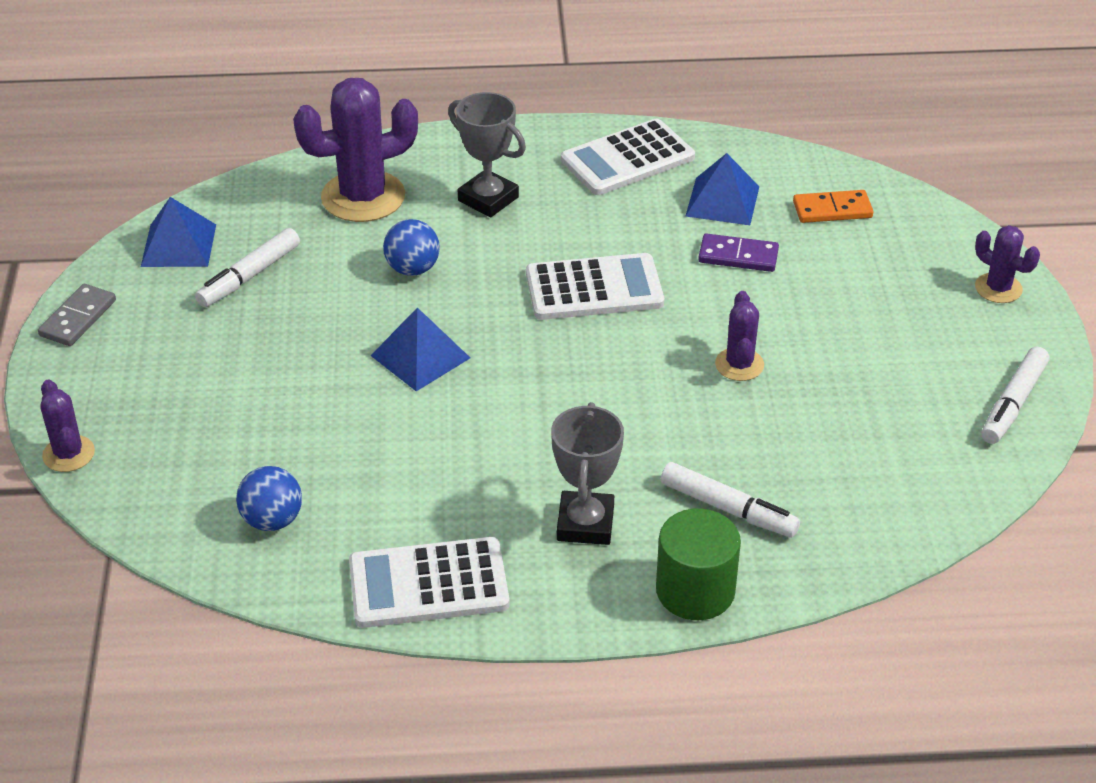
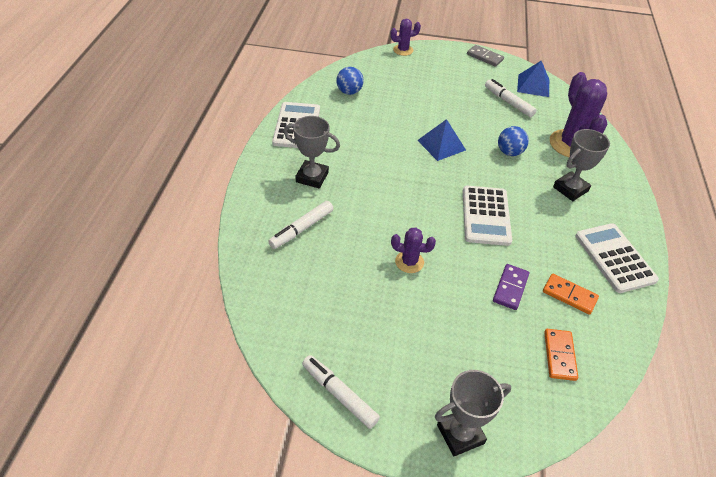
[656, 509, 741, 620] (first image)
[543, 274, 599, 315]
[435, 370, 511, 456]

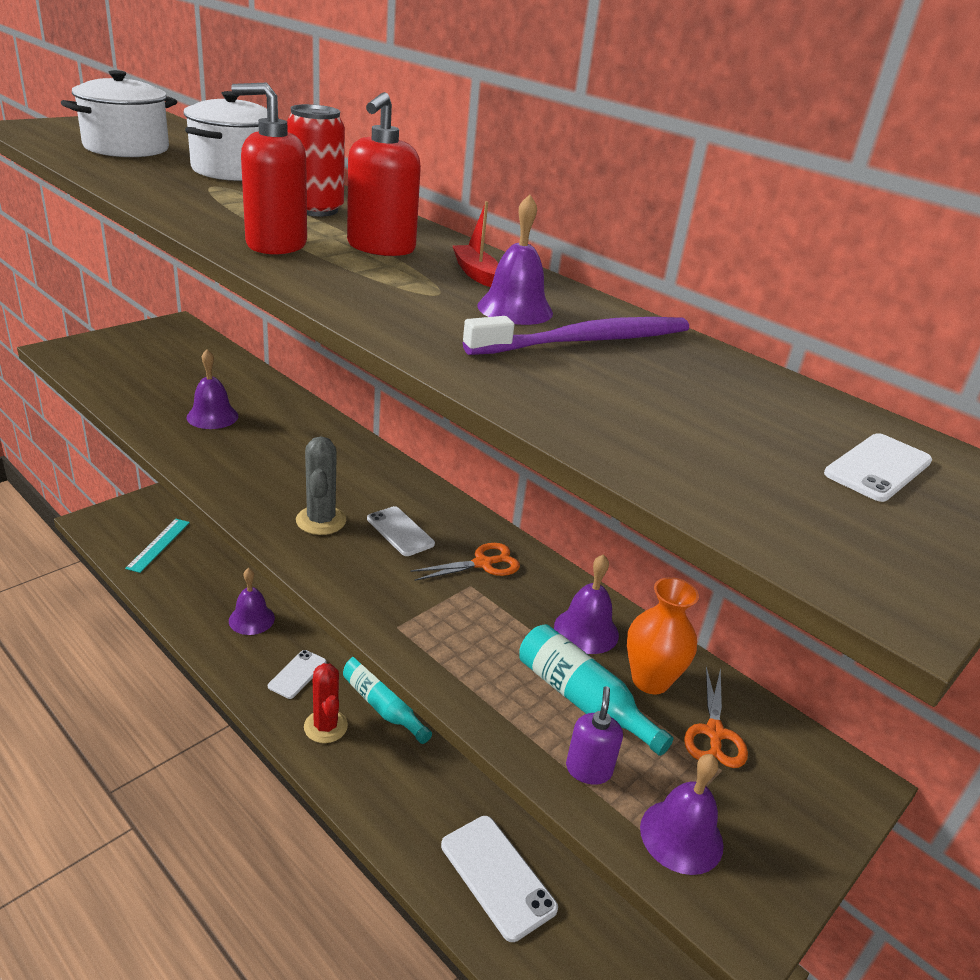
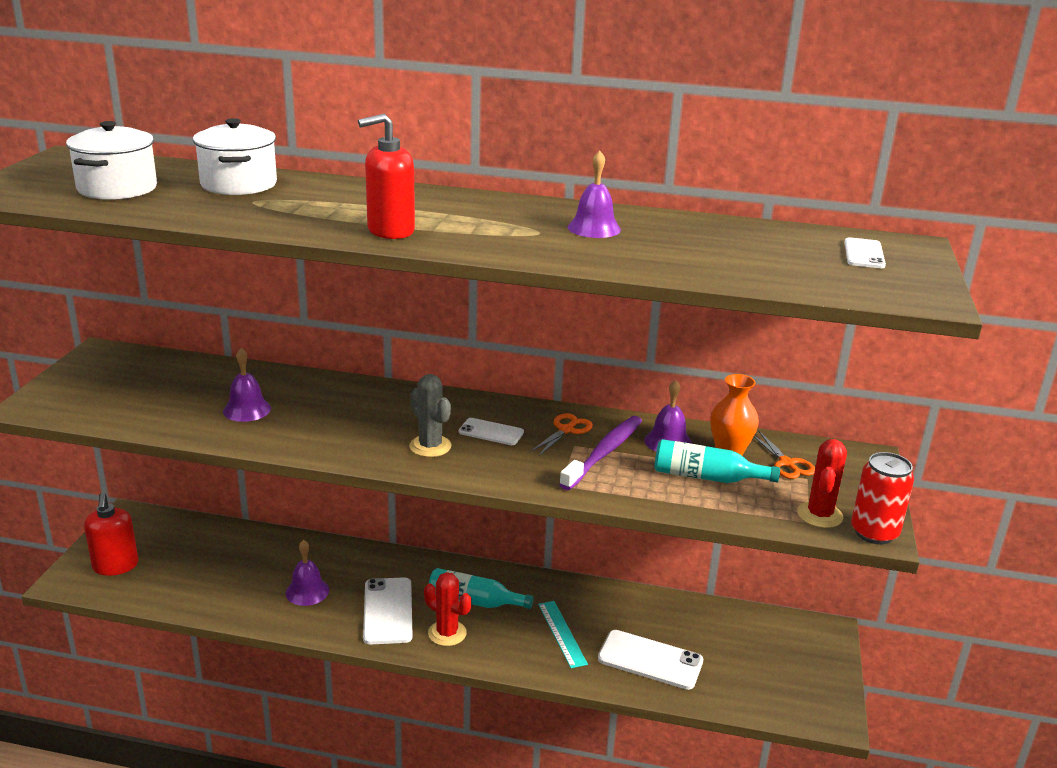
[538, 601, 588, 668]
[363, 577, 413, 644]
[851, 452, 914, 545]
[84, 493, 139, 576]
[453, 201, 498, 287] (first image)
[559, 416, 642, 490]
[566, 686, 623, 785] (first image)
[797, 439, 847, 528]

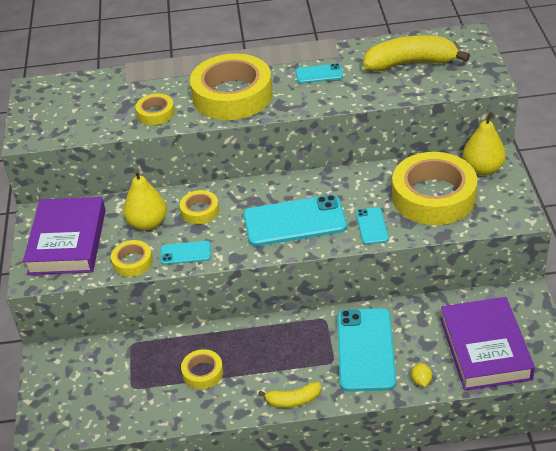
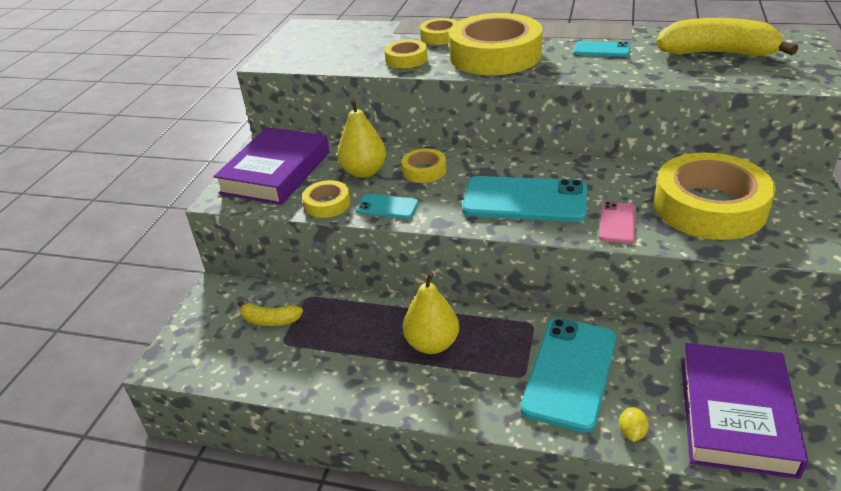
[420, 18, 458, 45]
[238, 301, 303, 326]
[599, 202, 636, 243]
[403, 272, 459, 354]

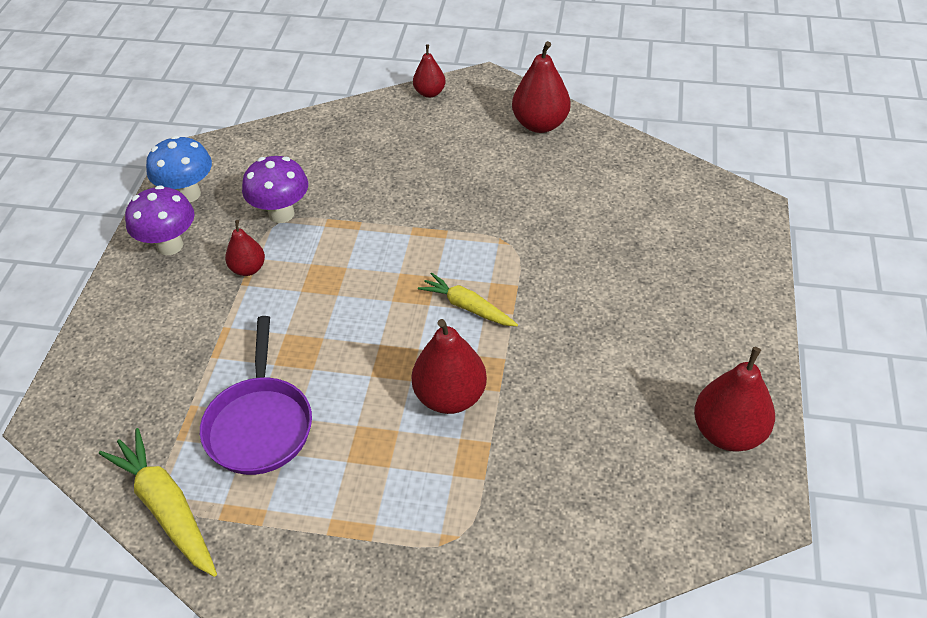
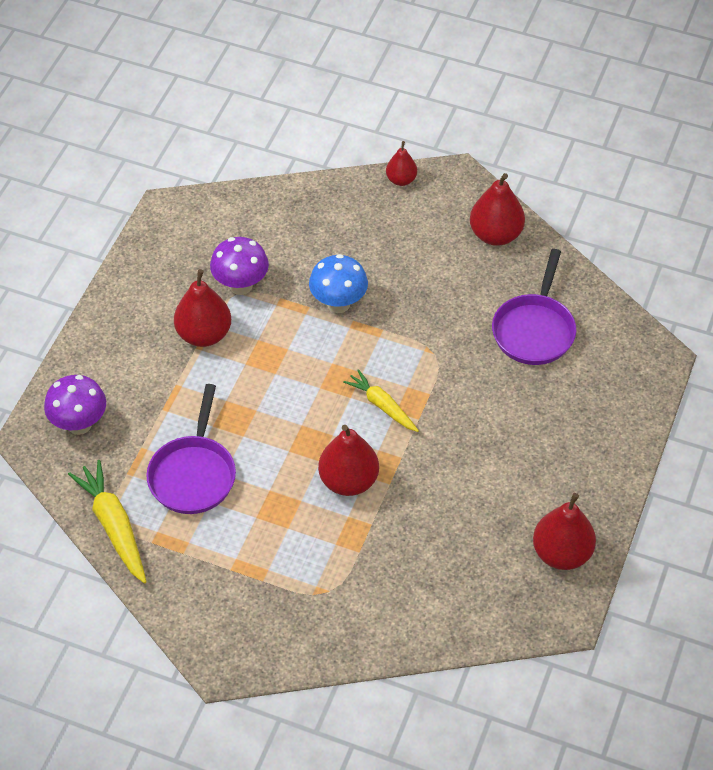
[44, 375, 106, 435]
[309, 254, 368, 313]
[174, 269, 231, 347]
[492, 249, 576, 365]

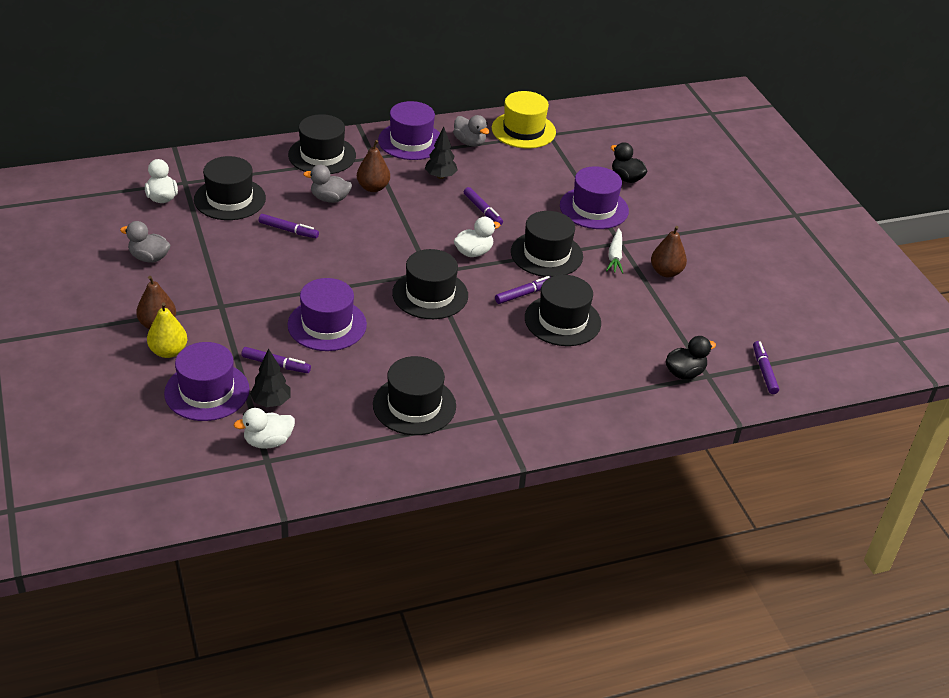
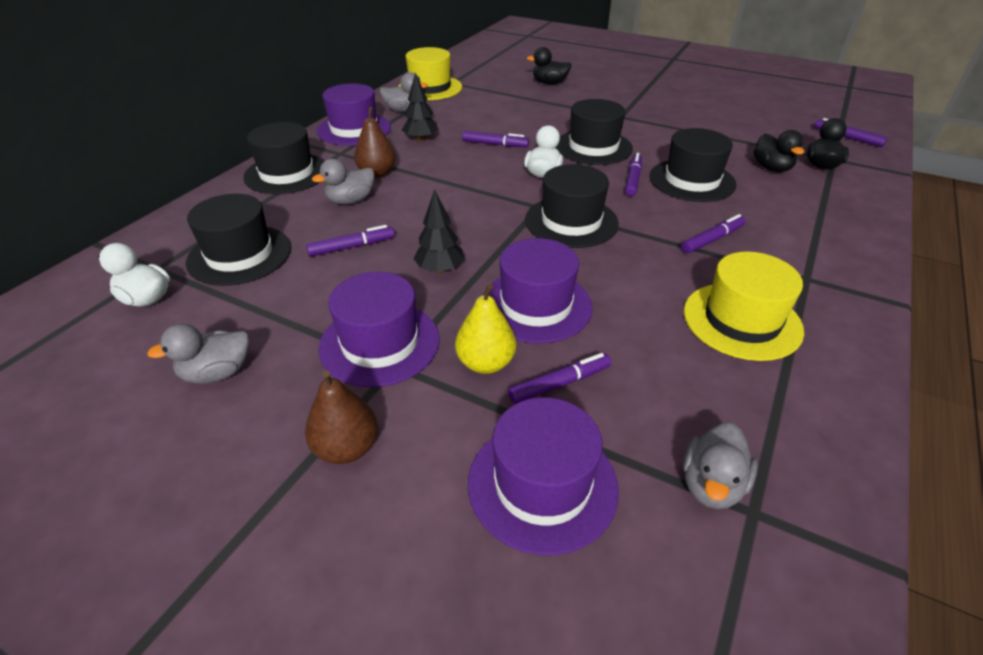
[455, 284, 516, 374]
[683, 423, 758, 509]
[414, 189, 465, 274]
[684, 251, 804, 361]
[319, 271, 439, 387]
[606, 228, 623, 274] (first image)
[651, 226, 687, 277] (first image)
[681, 214, 746, 254]
[754, 130, 804, 172]

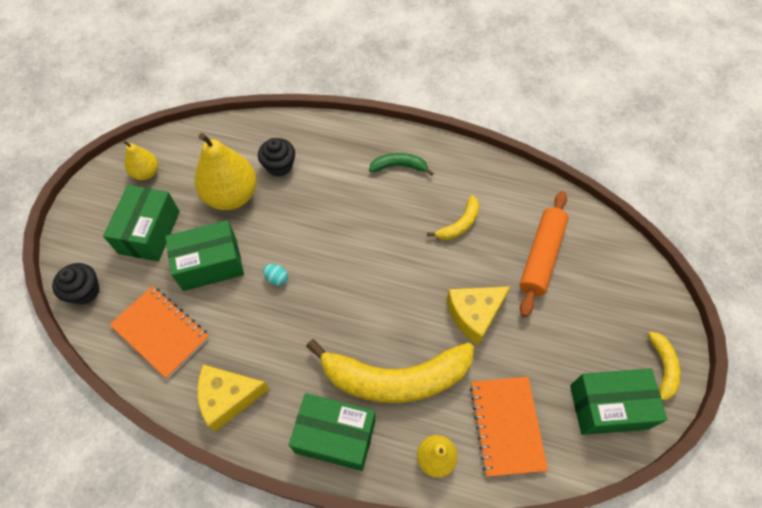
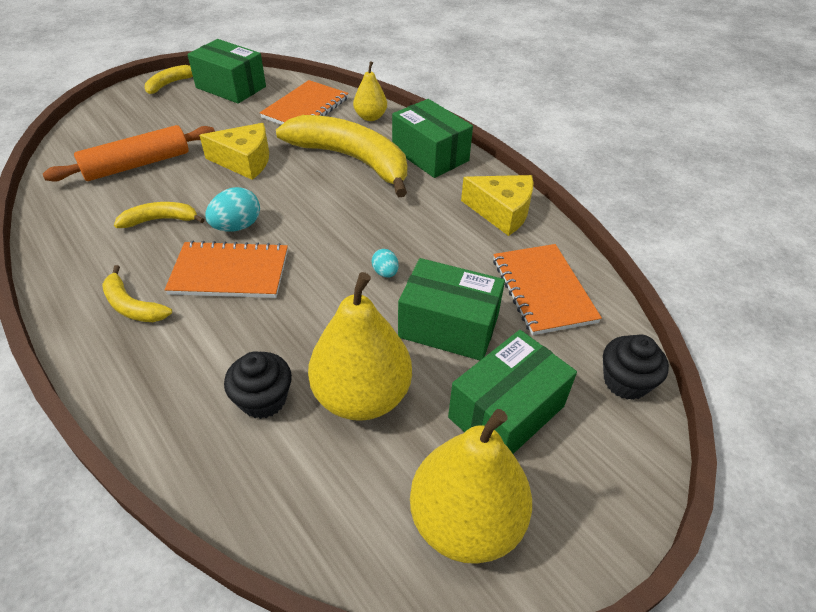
[410, 409, 532, 564]
[102, 265, 172, 322]
[165, 241, 288, 298]
[206, 187, 260, 232]

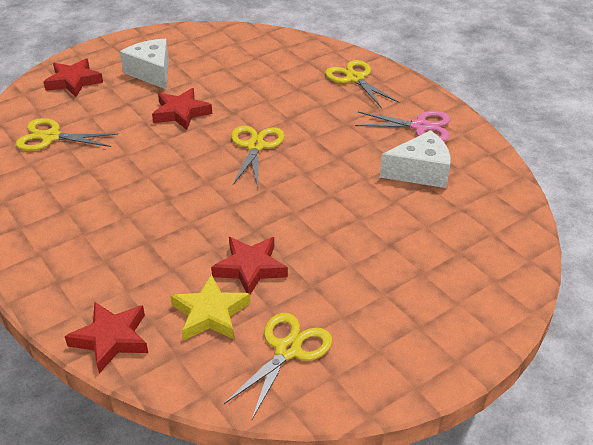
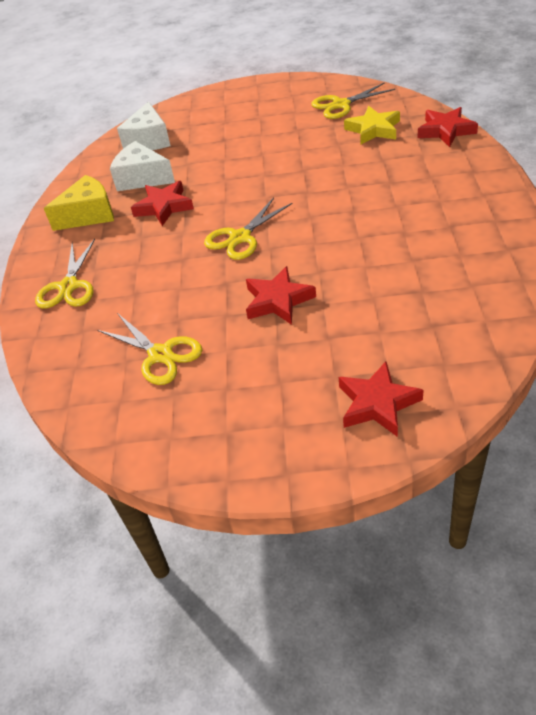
[98, 313, 202, 385]
[117, 102, 171, 150]
[131, 181, 194, 226]
[44, 175, 114, 231]

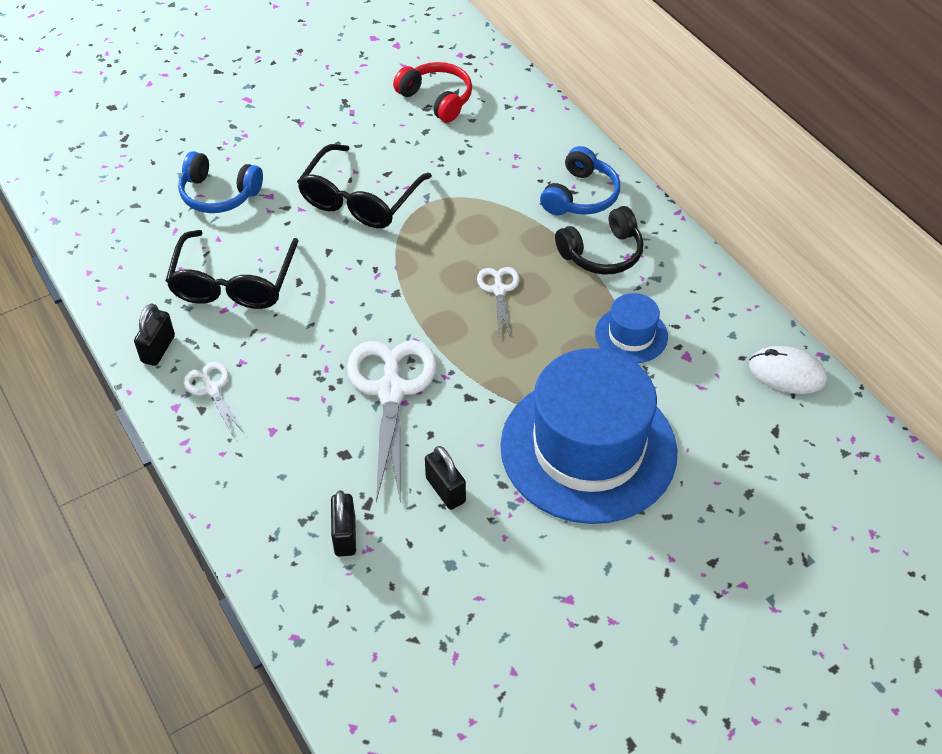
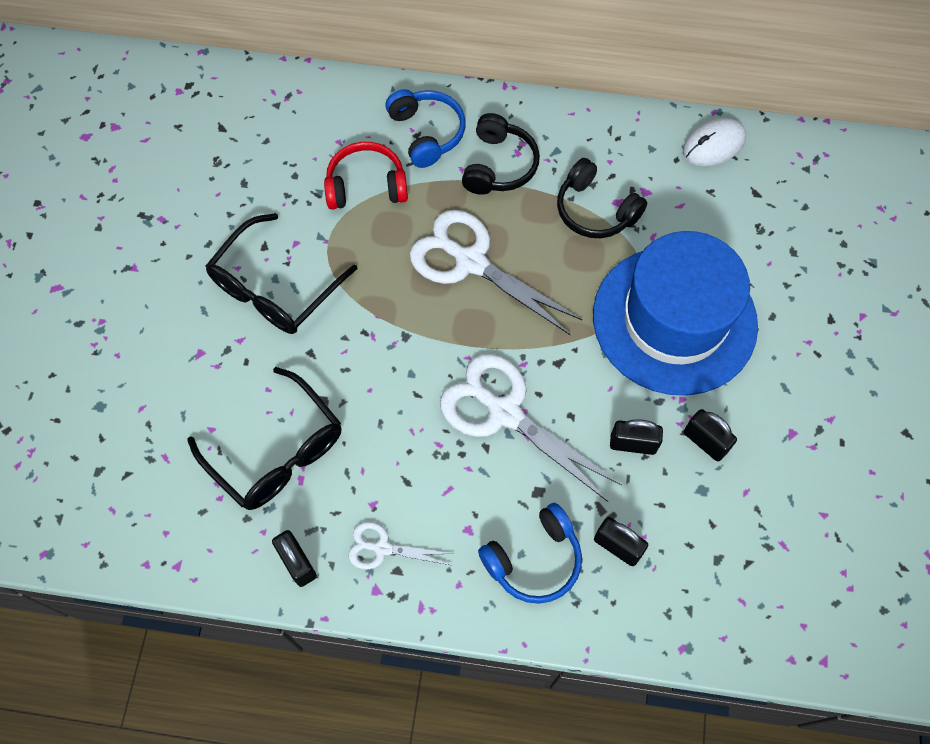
[478, 503, 582, 604]
[205, 213, 357, 334]
[324, 142, 408, 210]
[410, 210, 583, 335]
[557, 158, 647, 238]
[684, 409, 737, 461]

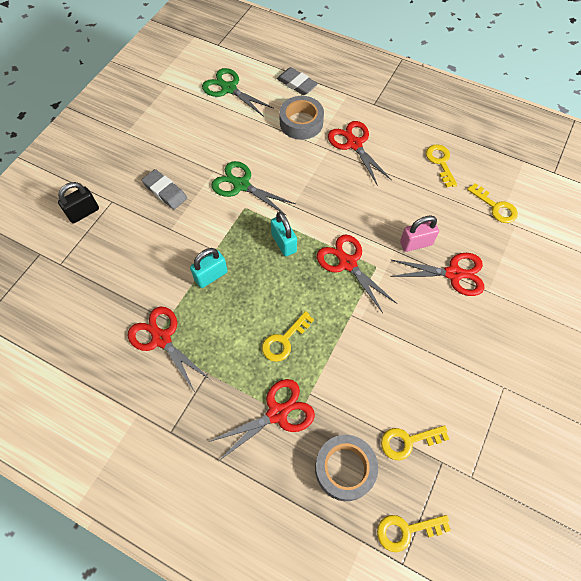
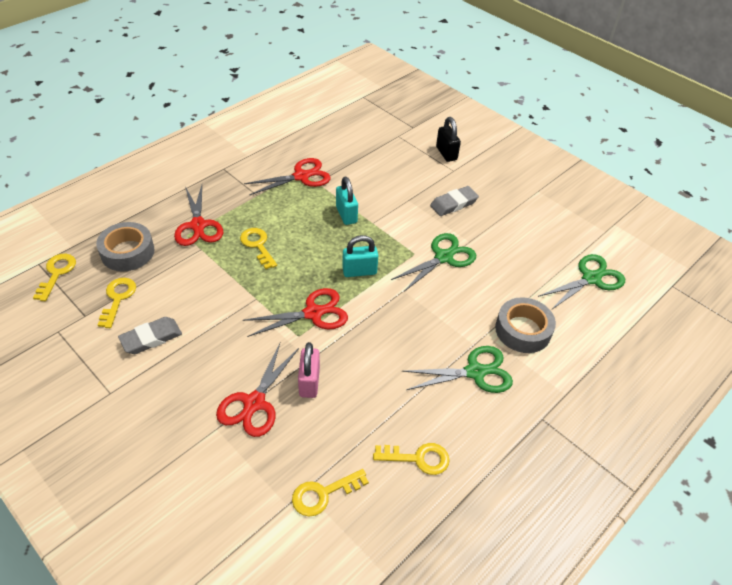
[118, 317, 182, 354]
[402, 346, 513, 393]

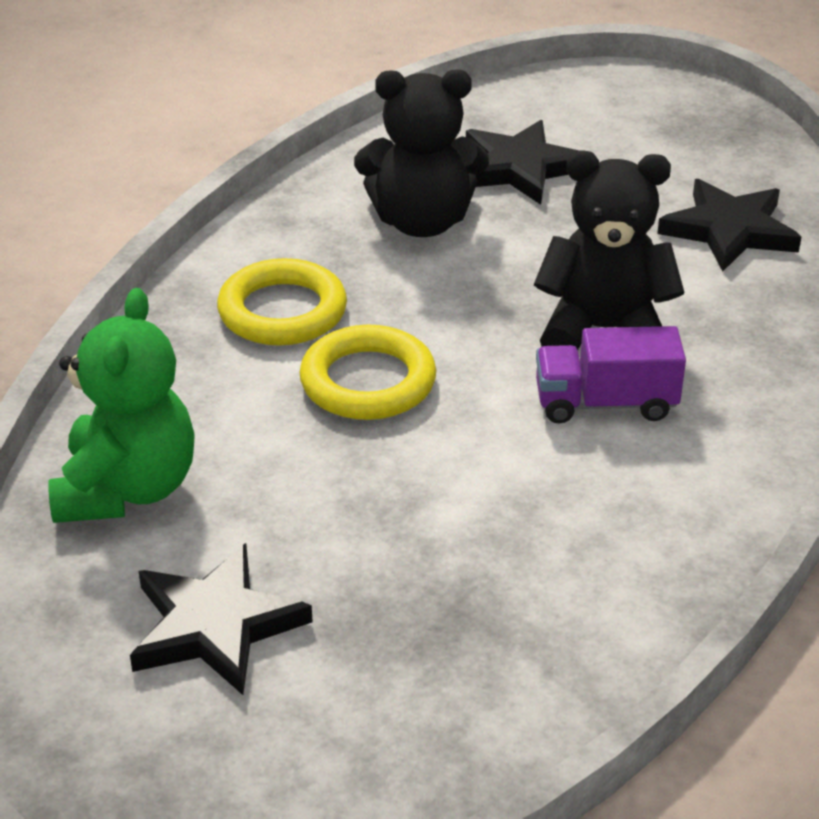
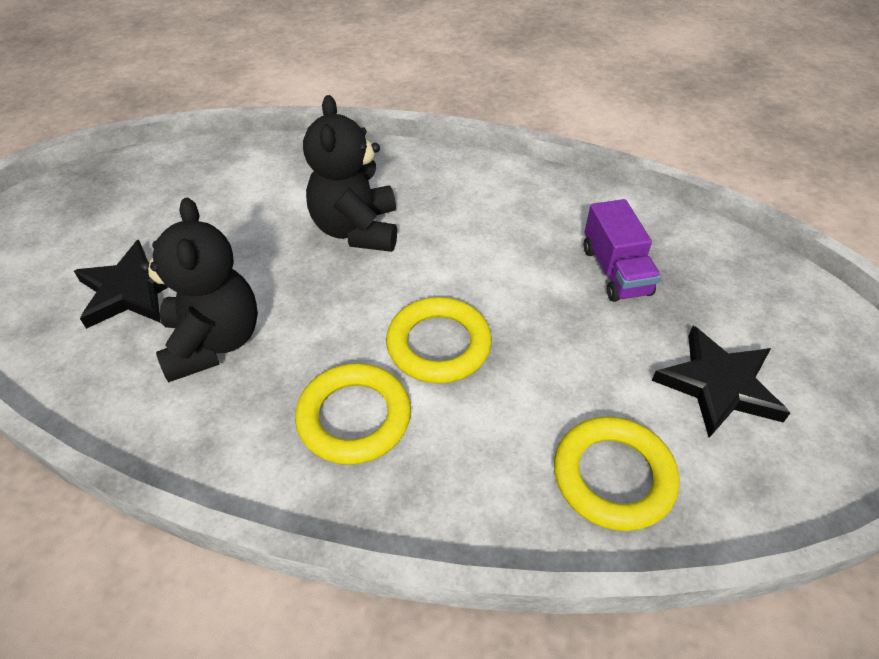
[554, 416, 679, 531]
[584, 199, 661, 302]
[657, 179, 801, 272] (first image)

